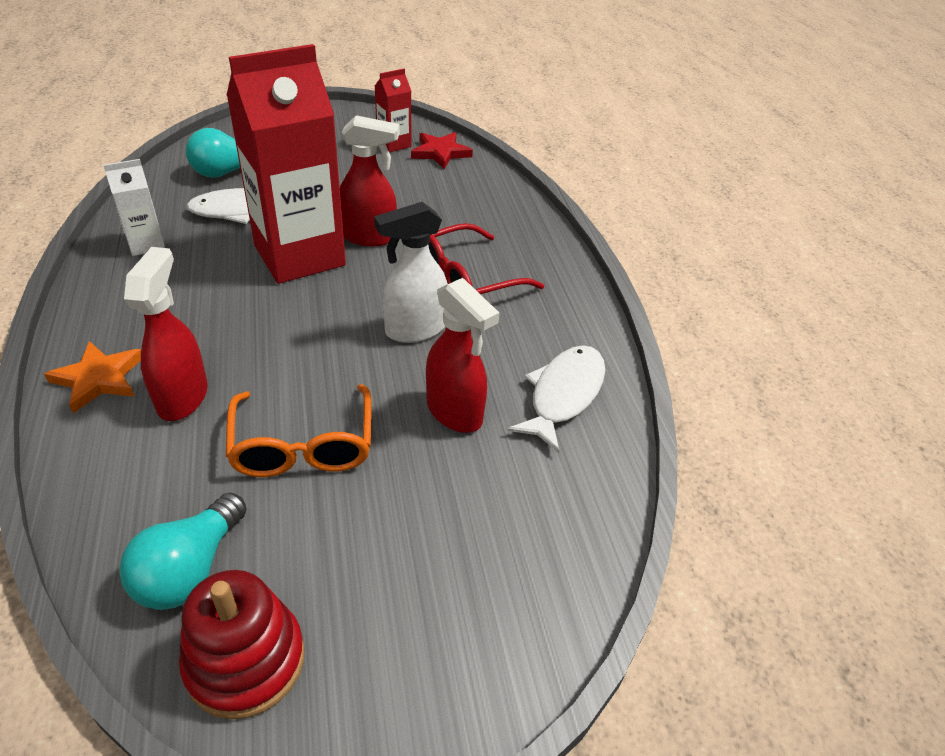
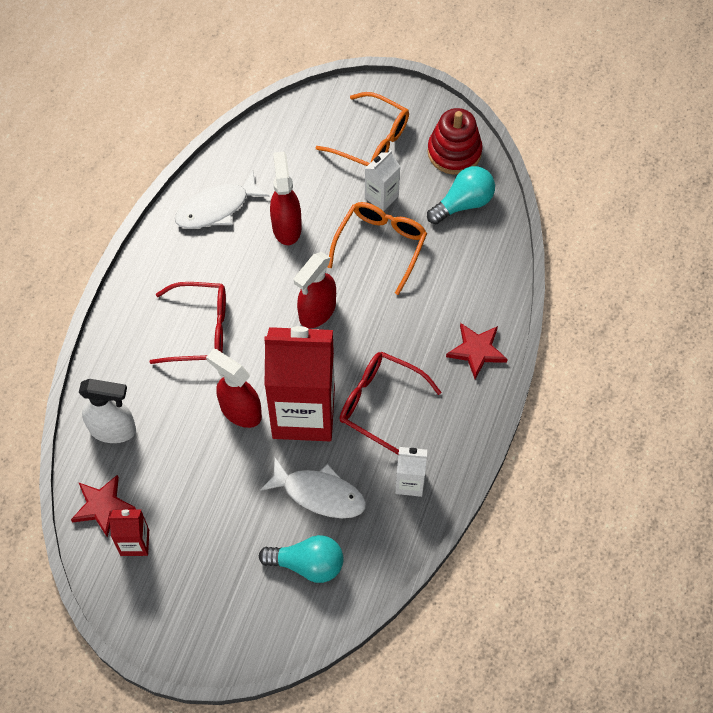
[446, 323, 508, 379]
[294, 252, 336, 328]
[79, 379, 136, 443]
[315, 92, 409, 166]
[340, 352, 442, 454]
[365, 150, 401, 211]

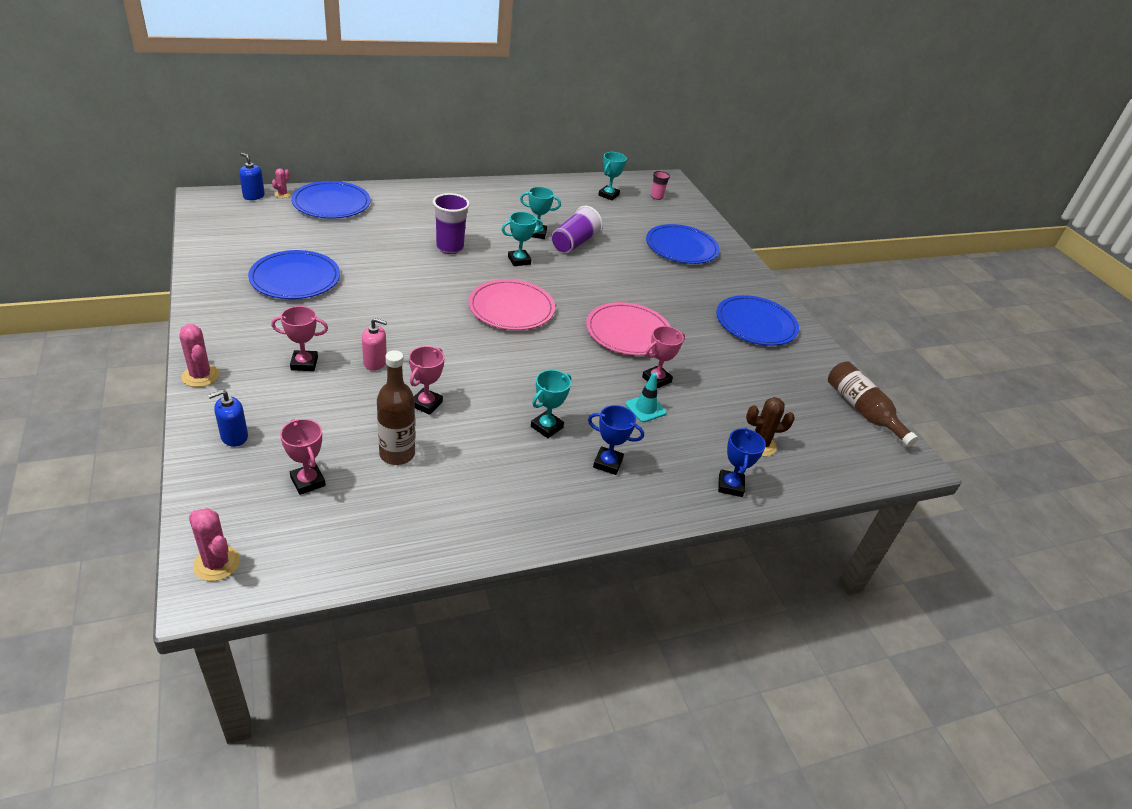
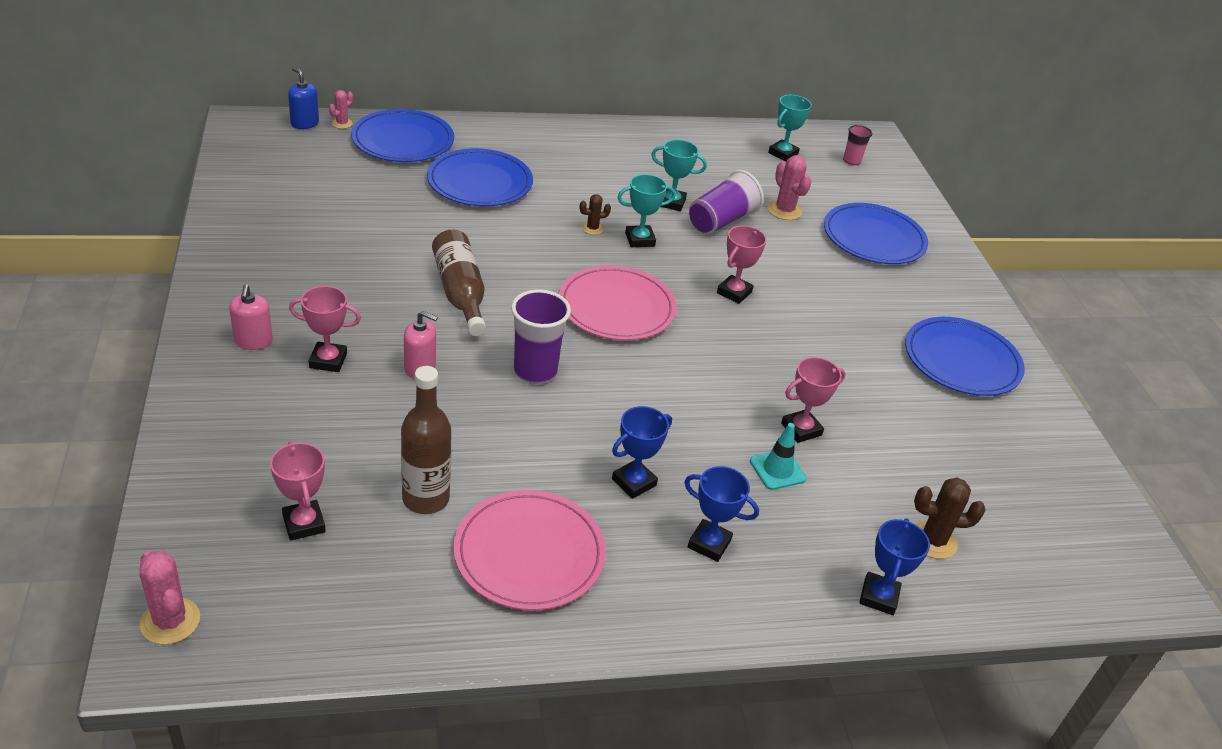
[768, 155, 812, 220]
[208, 390, 248, 447] (first image)
[427, 148, 533, 206]
[717, 226, 767, 304]
[511, 289, 571, 384]
[612, 406, 672, 499]
[453, 490, 606, 610]
[432, 230, 486, 336]
[229, 284, 273, 350]
[580, 194, 611, 235]

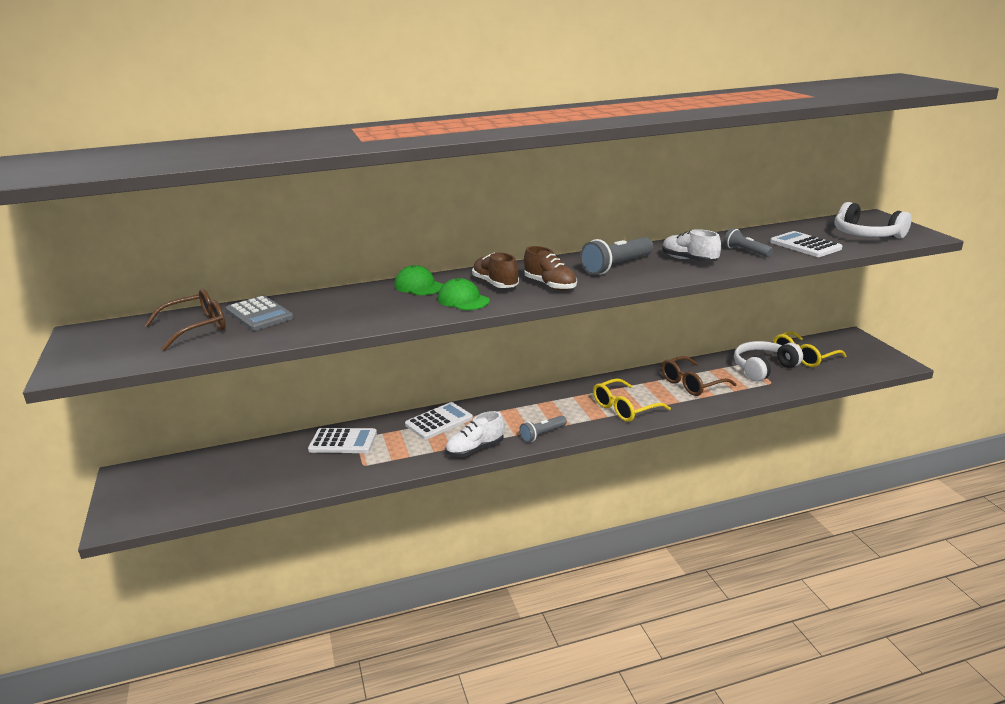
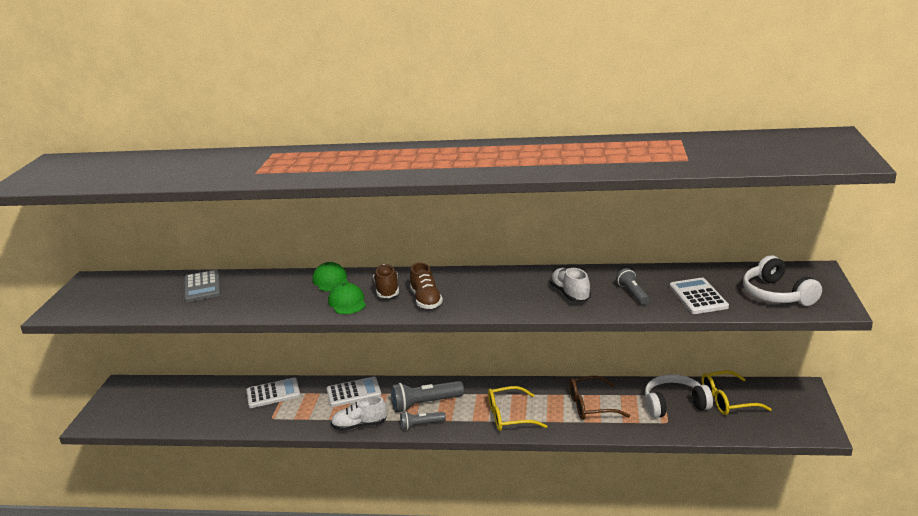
[144, 289, 226, 351] (first image)
[246, 377, 300, 408]
[391, 381, 464, 412]

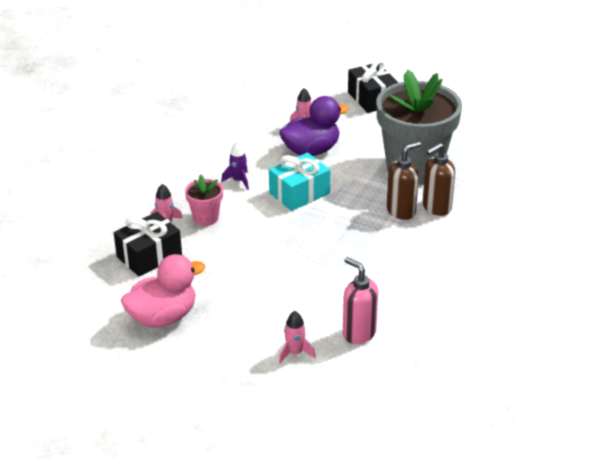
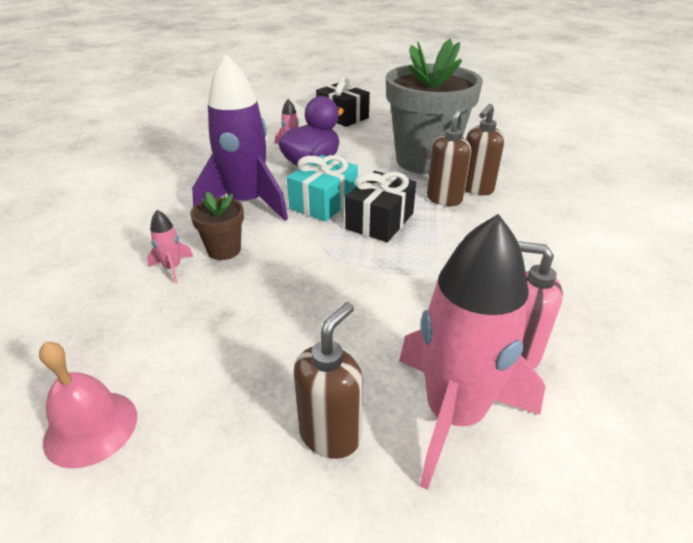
[345, 171, 416, 242]
[121, 254, 205, 328] (first image)
[190, 192, 244, 260]
[192, 53, 288, 221]
[399, 214, 546, 490]
[39, 341, 137, 469]
[294, 302, 363, 459]

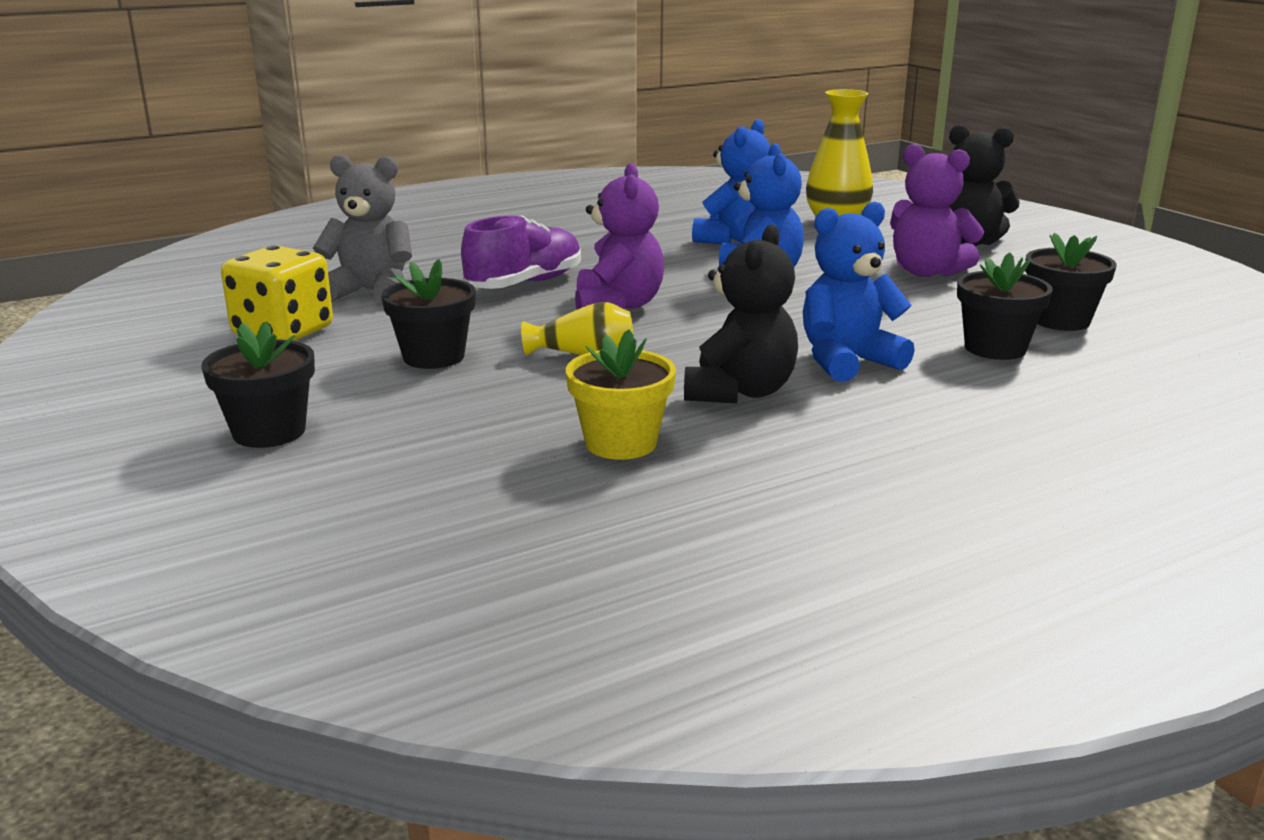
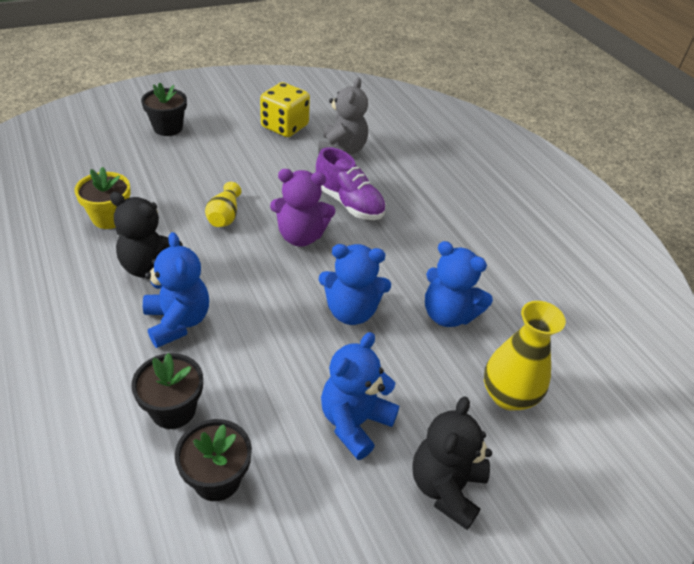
[381, 259, 476, 369] (first image)
[321, 332, 399, 460]

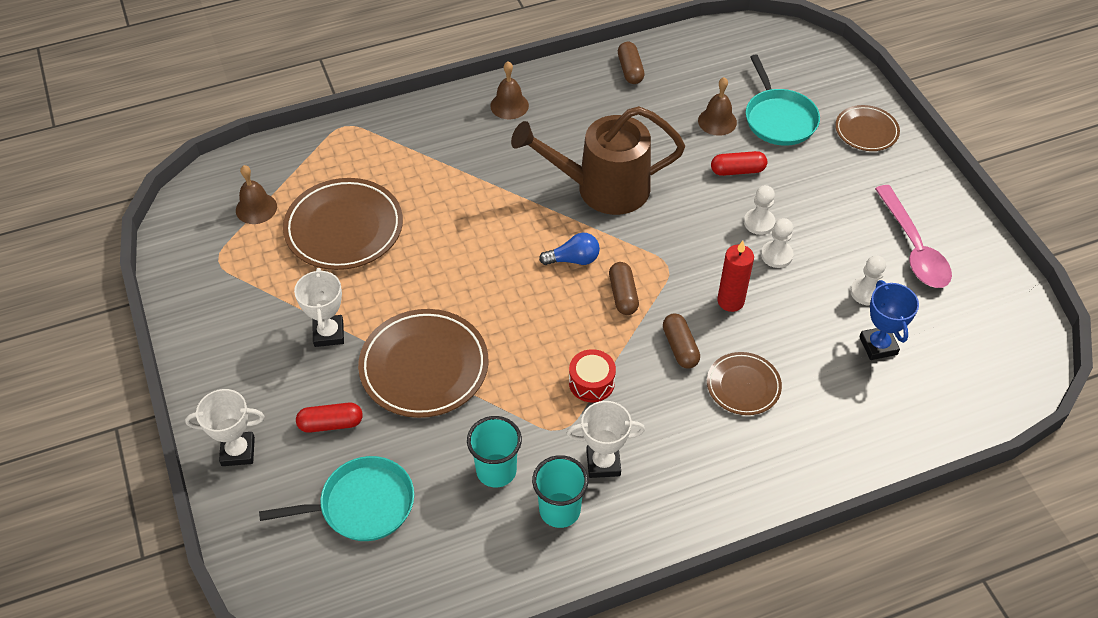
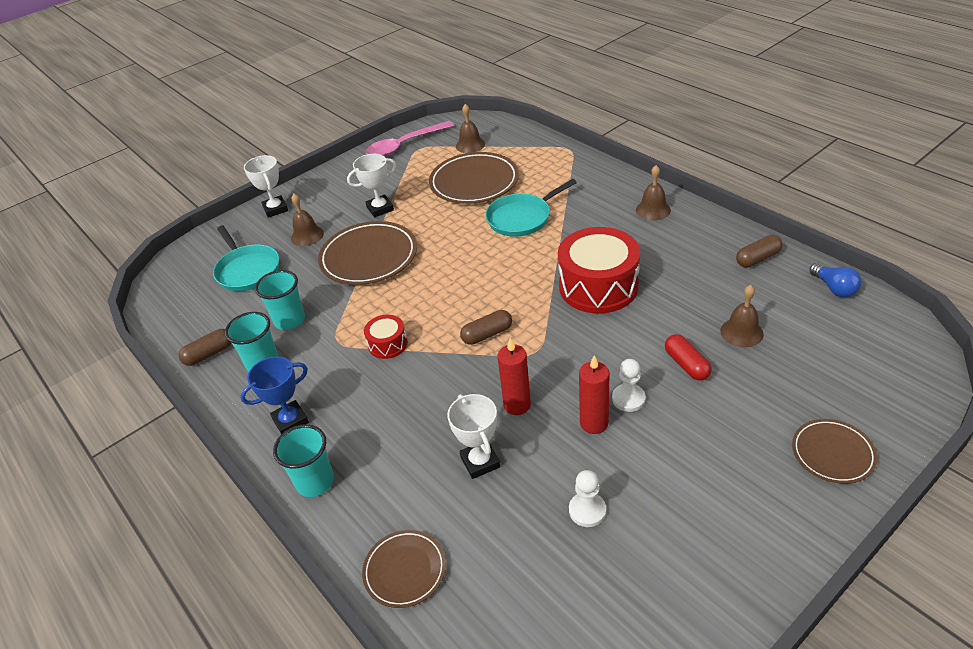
[291, 194, 324, 246]
[558, 227, 640, 313]
[809, 263, 862, 297]
[447, 394, 500, 479]
[179, 329, 232, 366]
[362, 530, 446, 608]
[485, 179, 577, 237]
[579, 355, 610, 434]
[240, 356, 309, 434]
[366, 121, 454, 157]
[273, 424, 334, 497]

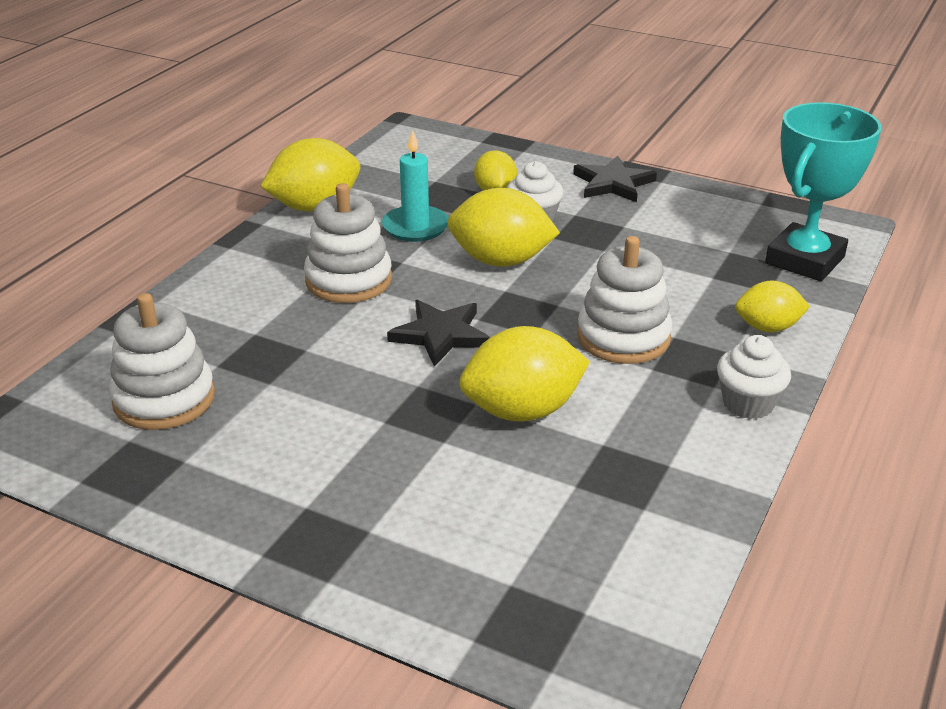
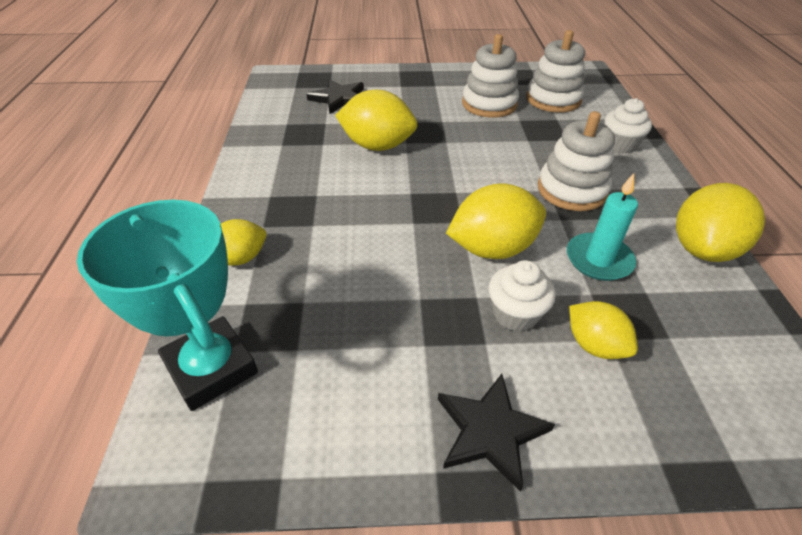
[307, 79, 364, 114]
[335, 90, 417, 151]
[462, 34, 519, 118]
[605, 98, 652, 154]
[77, 200, 258, 411]

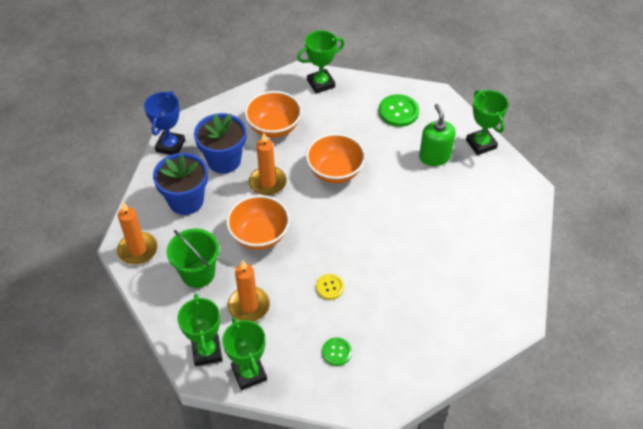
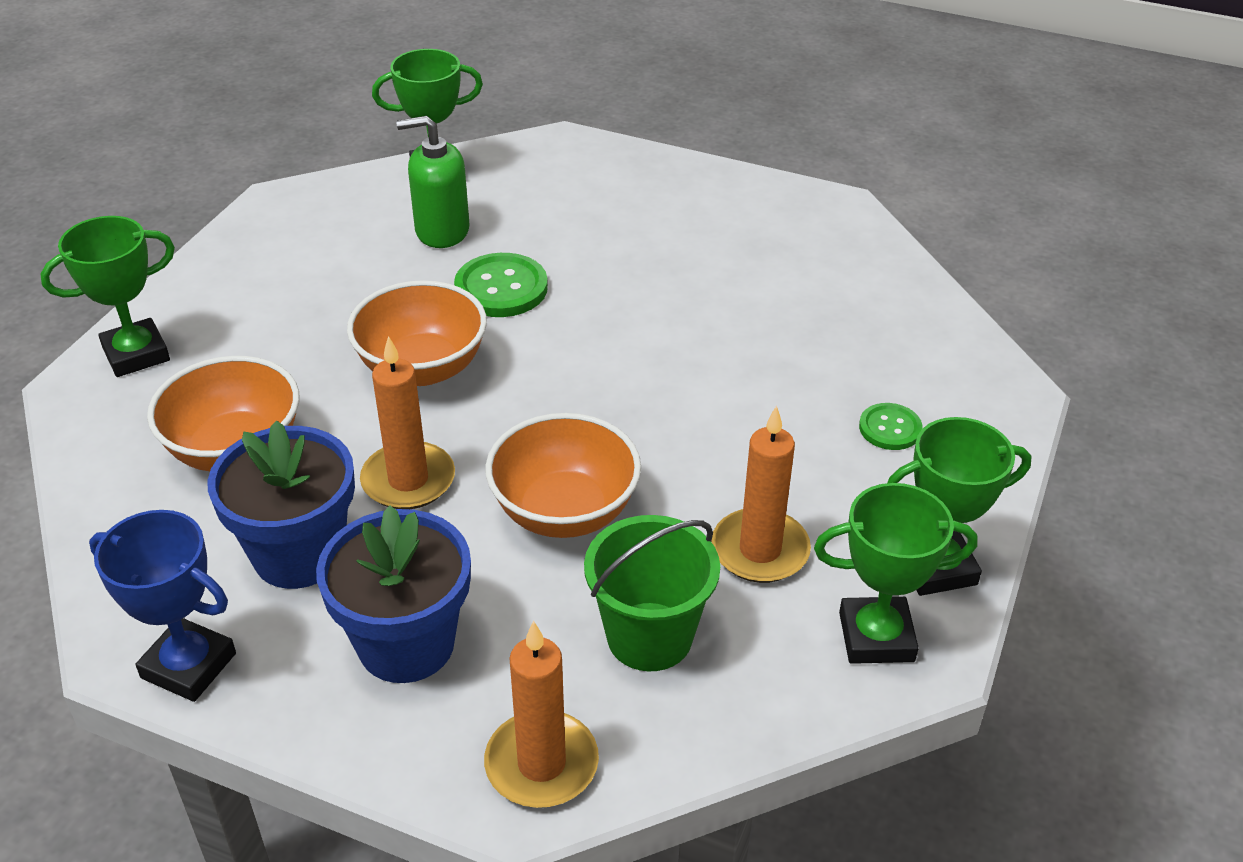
[40, 216, 175, 377]
[316, 274, 344, 300] (first image)
[454, 253, 548, 317]

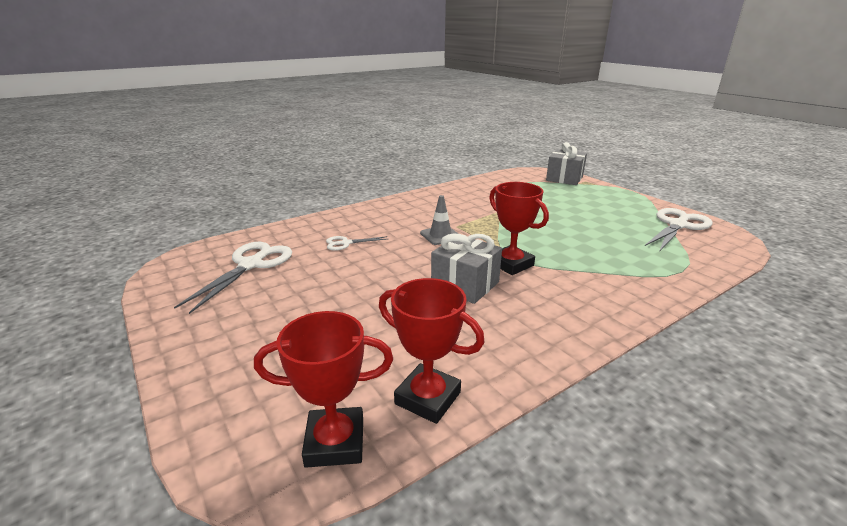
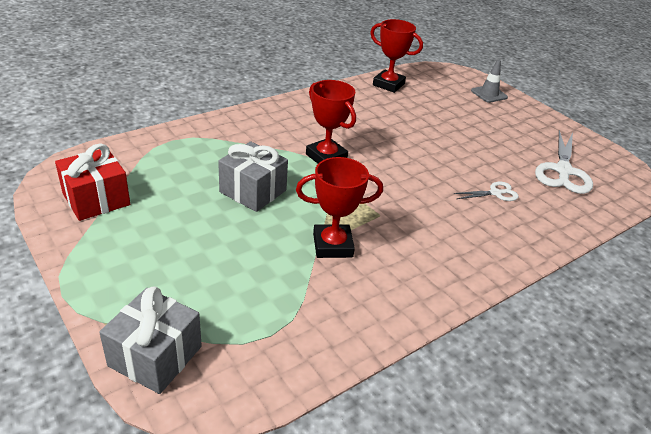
[296, 157, 383, 258]
[471, 60, 508, 103]
[218, 141, 288, 212]
[55, 143, 130, 221]

